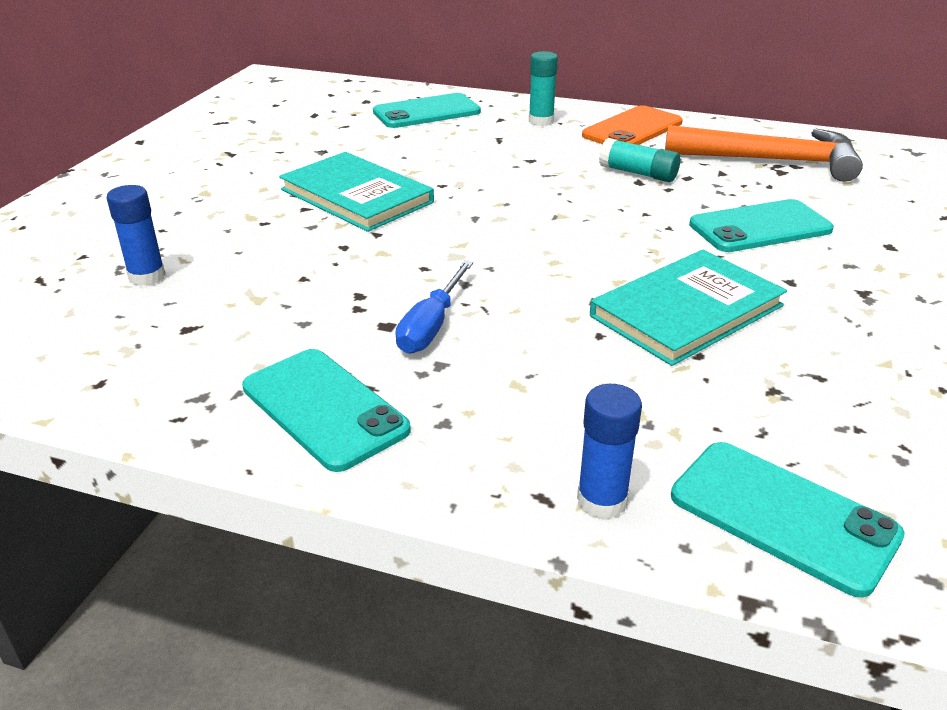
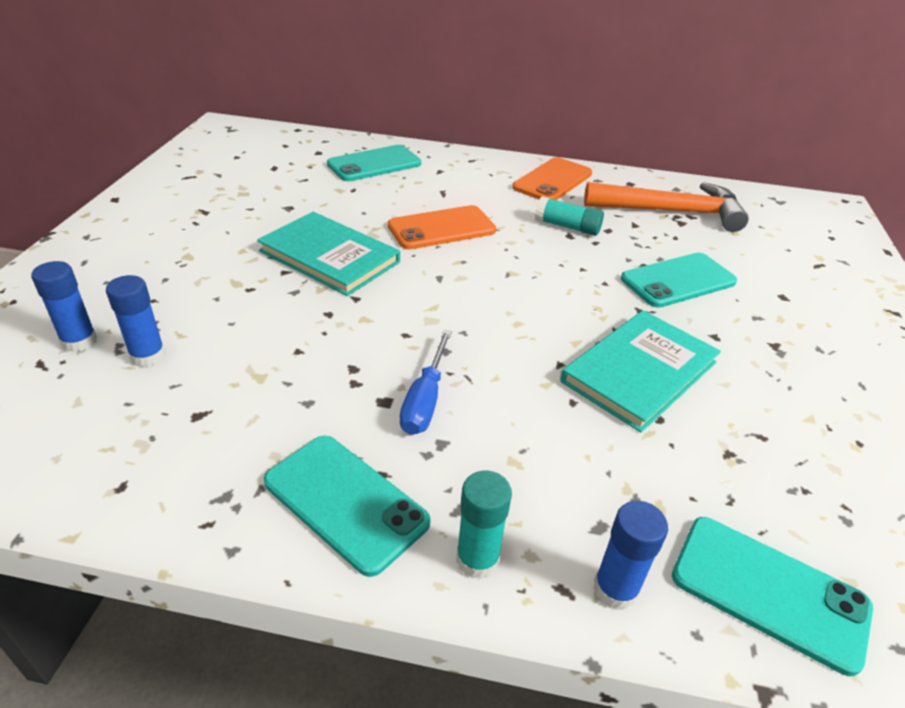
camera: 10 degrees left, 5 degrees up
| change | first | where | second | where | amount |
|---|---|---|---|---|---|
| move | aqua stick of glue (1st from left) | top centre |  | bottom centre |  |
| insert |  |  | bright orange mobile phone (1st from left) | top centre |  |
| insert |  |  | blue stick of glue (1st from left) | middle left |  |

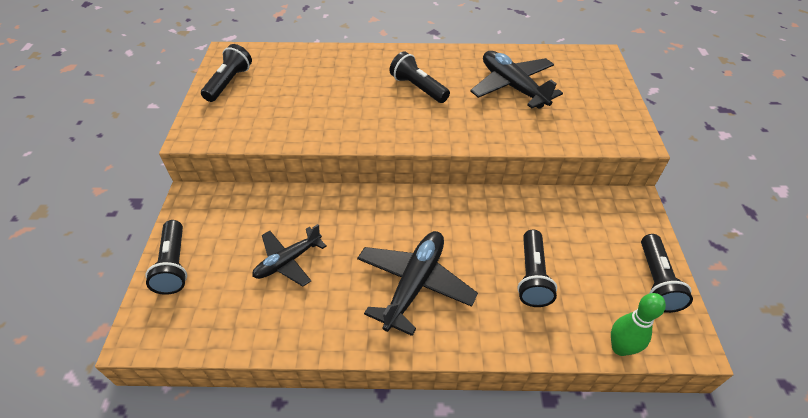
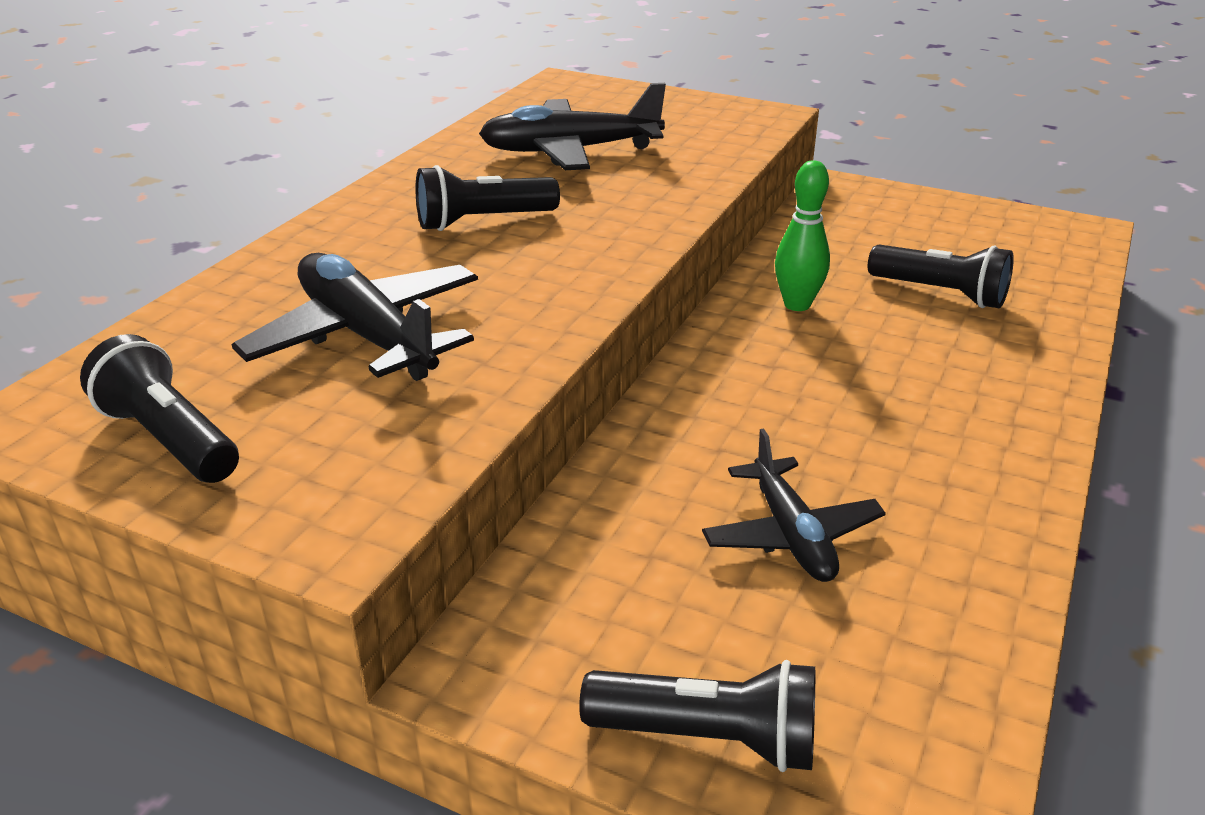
camera: 65 degrees left, 15 degrees down
| change | first | where | second | where | amount |
|---|---|---|---|---|---|
| move | jet-black toy plane (2nd from left in the first image) | bottom centre | jet-black toy plane (1st from left) | middle left |  |
| delete | jet-black pocket torch (5th from left) | middle right |  |  |  |
| move | emerald bowling pin | bottom right |  | top centre |  |

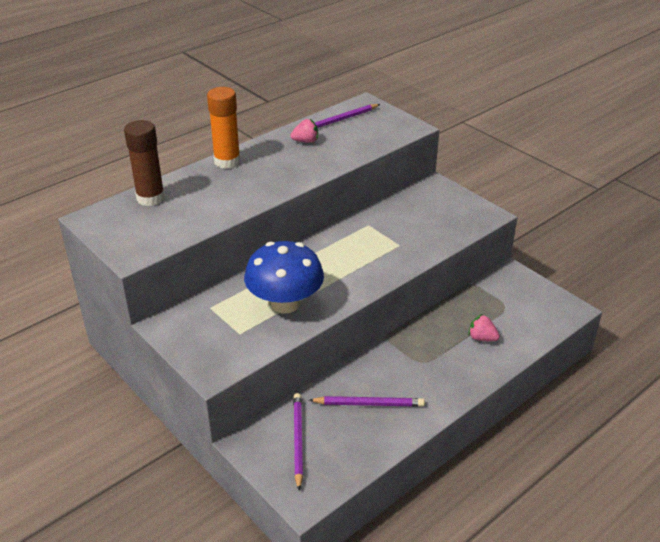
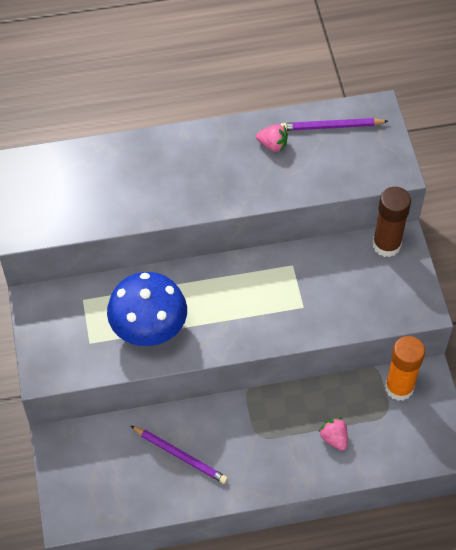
camera: 30 degrees right, 20 degrees up
| change | first | where | second | where | amount |
|---|---|---|---|---|---|
| move | bright orange stick of glue | top centre |  | bottom right |  |
| move | russet stick of glue | top left |  | middle right |  |
| delete | violet lead pencil (1st from left) | bottom centre |  |  |  |

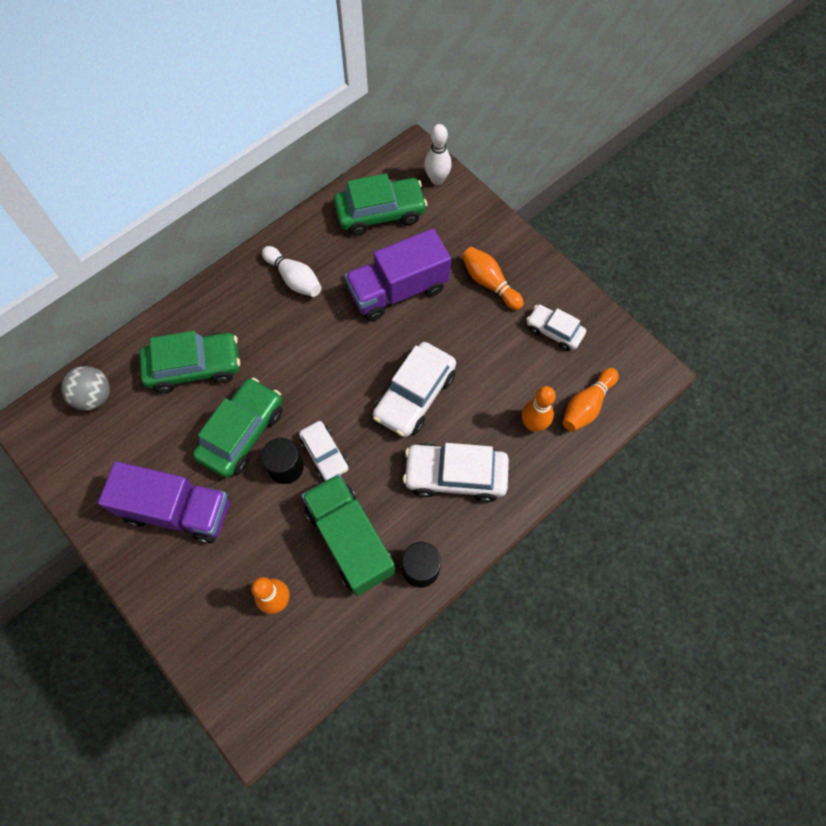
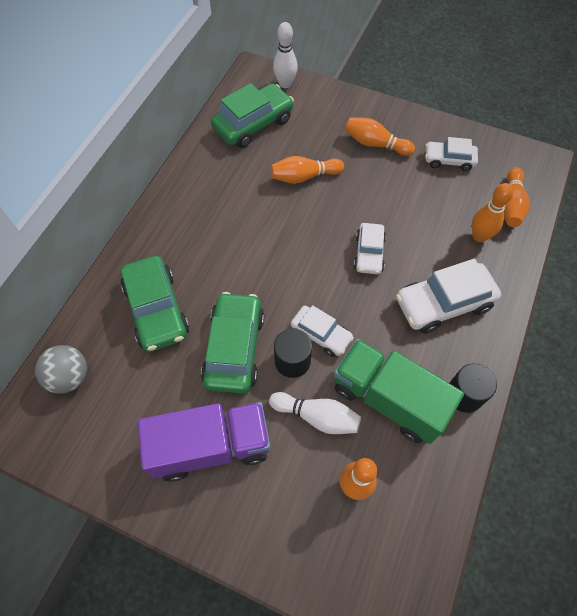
camera: 25 degrees left, 5 degrees down
| change | first | where | second | where | amount |
|---|---|---|---|---|---|
| replace | violet truck (2nd from left) | top centre | bright orange bowling pin (1st from left) | top centre |  |
| move | snow-white bowling pin (1st from left in the first image) | top centre | snow-white bowling pin (2nd from left) | bottom centre |  |
| rotate | emerald toy car (1st from left) | middle left |  | middle left | 105 degrees clockwise |
| resize | snow-white toy car (2nd from left) | centre |  | centre | x0.61 |

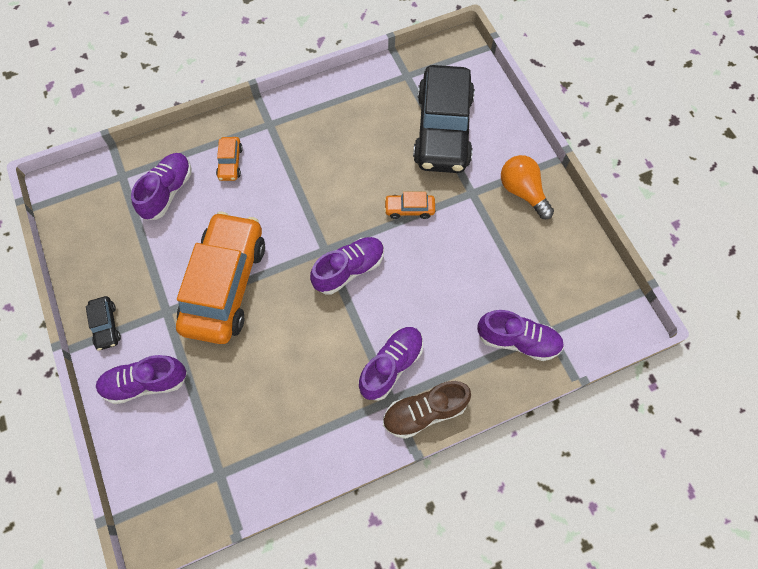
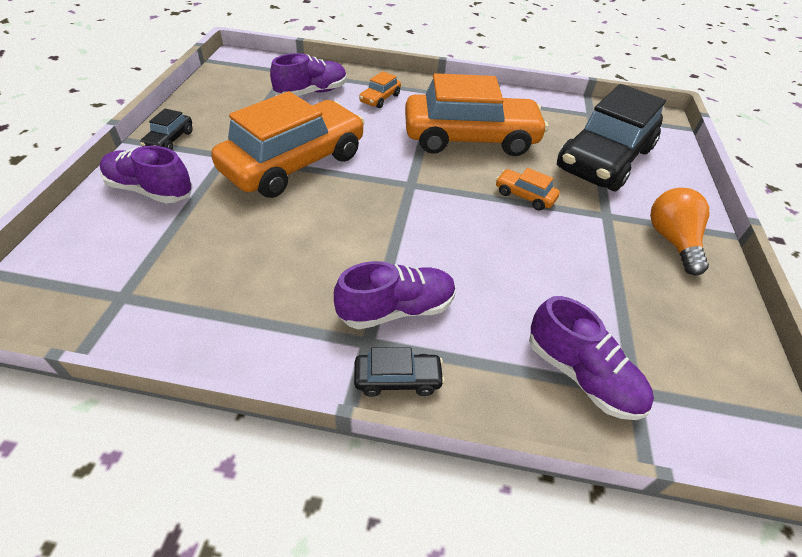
camera: 30 degrees right, 20 degrees down
| change | first | where | second | where | amount |
|---|---|---|---|---|---|
| delete | violet shoe (3rd from left) | centre |  |  |  |
| replace | russet shoe | bottom centre | jet-black toy car (2nd from left) | bottom centre |  |
| insert |  |  | bright orange toy car (3rd from left) | top centre |  |

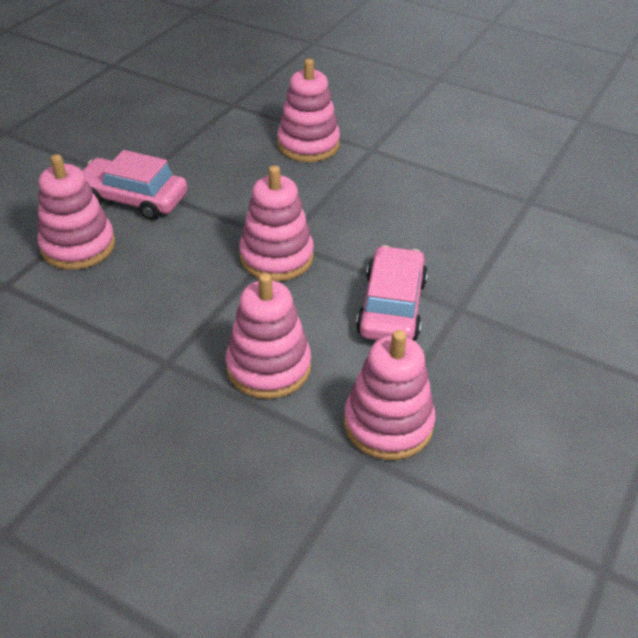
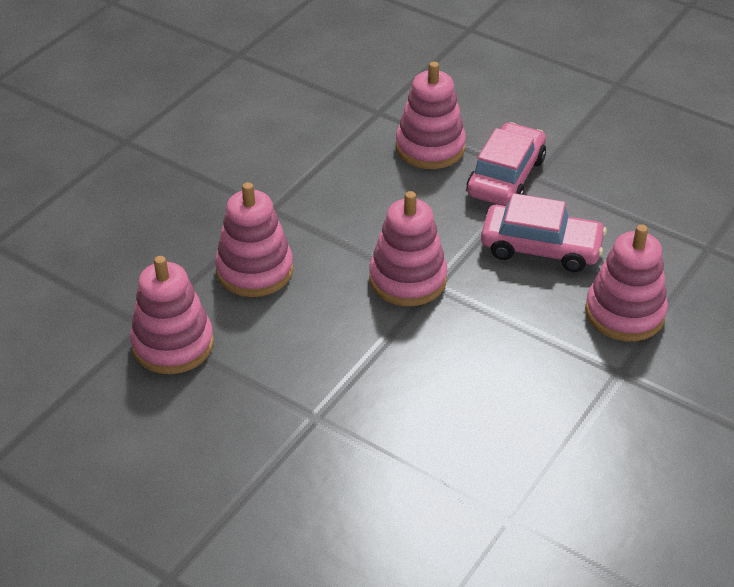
camera: 95 degrees right, 0 degrees up
| change | first | where | second | where | amount |
|---|---|---|---|---|---|
| move | rosy toy car (2nd from left) | centre |  | middle right |  |

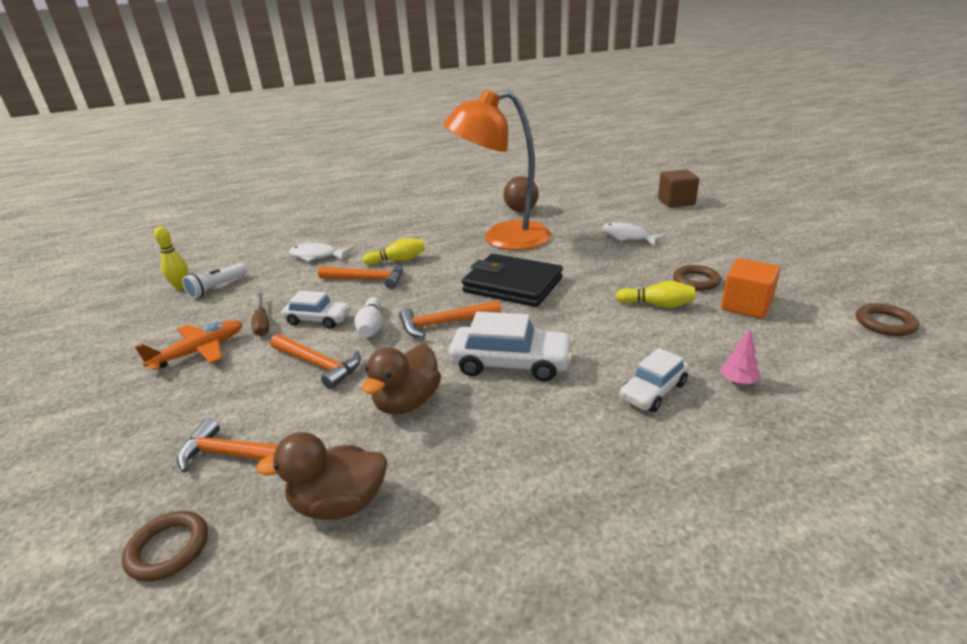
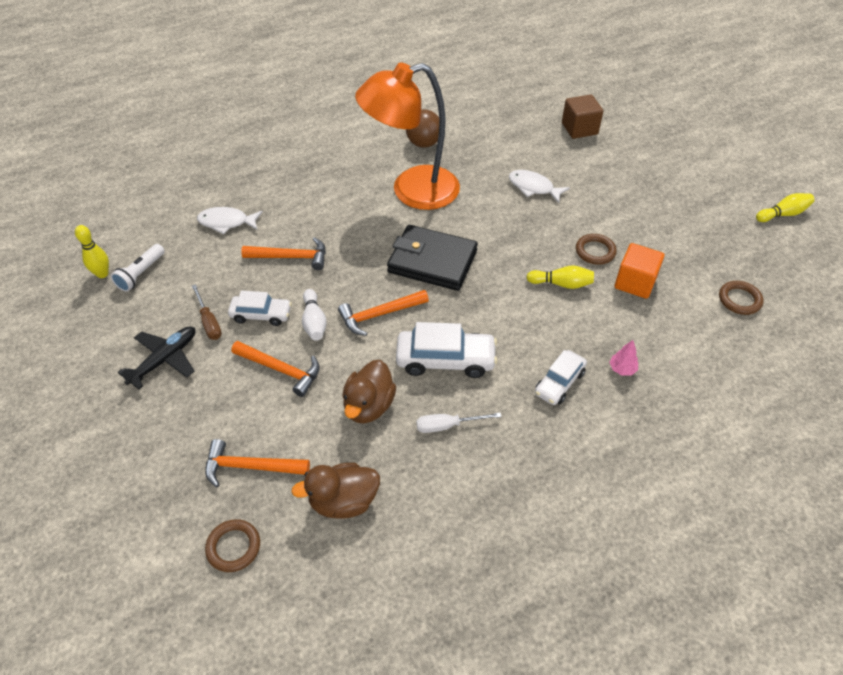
camera: 10 degrees left, 20 degrees up
| change | first | where | second | where | amount |
|---|---|---|---|---|---|
| move | golden bowling pin (2nd from left in the first image) | centre | golden bowling pin (3rd from left) | top right |  |
| recolor | bright orange toy plane | middle left | jet-black toy plane | middle left |  |
| insert |  |  | snow-white hand screwdriver | centre |  |

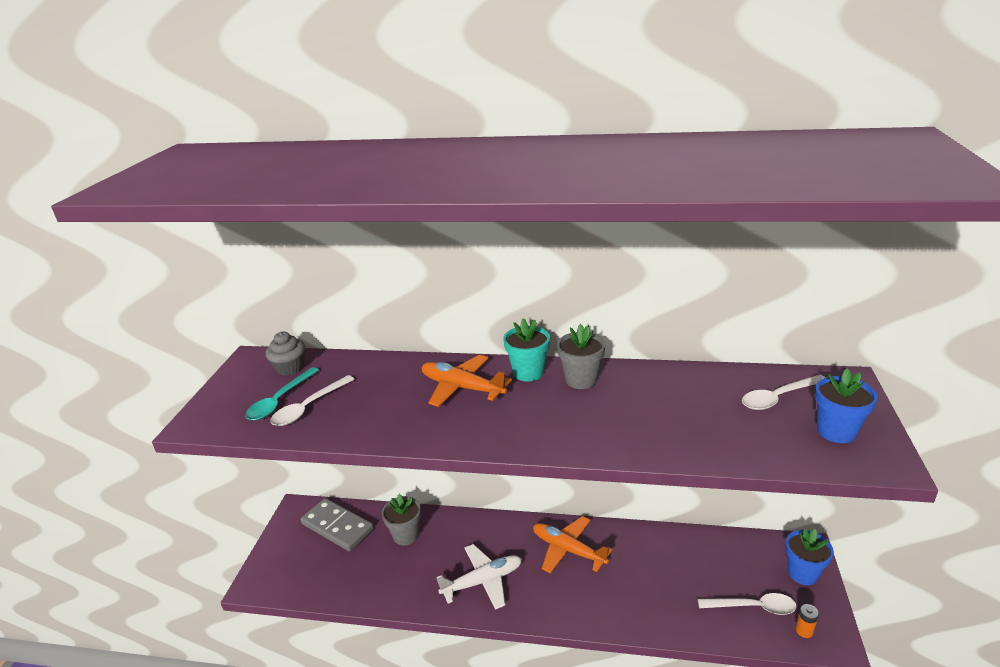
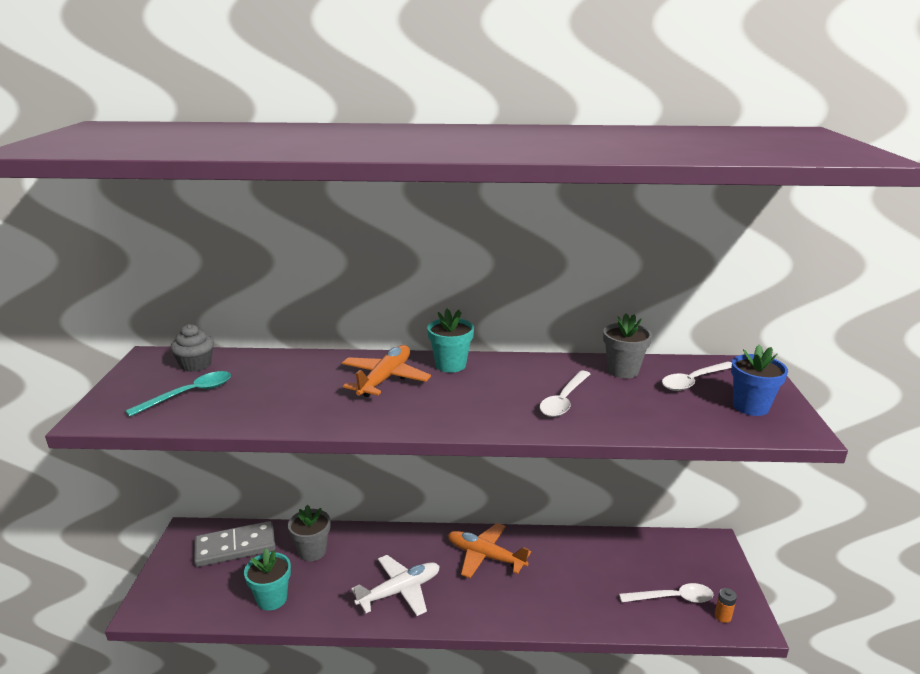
camera: 10 degrees left, 5 degrees down
| change | first | where | second | where | amount |
|---|---|---|---|---|---|
| move | ash-grey flower pot (2nd from left) | centre |  | middle right |  |
| rotate | bright orange toy plane (1st from left) | centre |  | centre | 90 degrees clockwise |
| rotate | aqua teaspoon | middle left |  | middle left | 150 degrees counterclockwise |
| move | snow-white teaspoon (1st from left) | middle left |  | centre |  |
| rotate | ash-grey domino tile | bottom centre |  | bottom left | 45 degrees counterclockwise |
| delete | blue flower pot (1st from left) | bottom right |  |  |  |
| insert |  |  | aqua flower pot (1st from left) | bottom left |  |

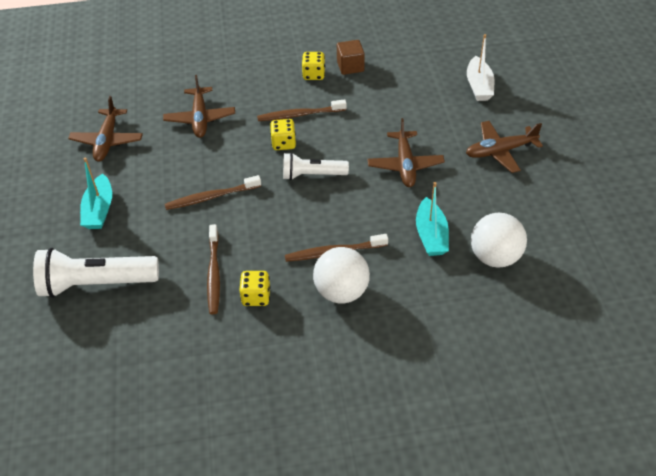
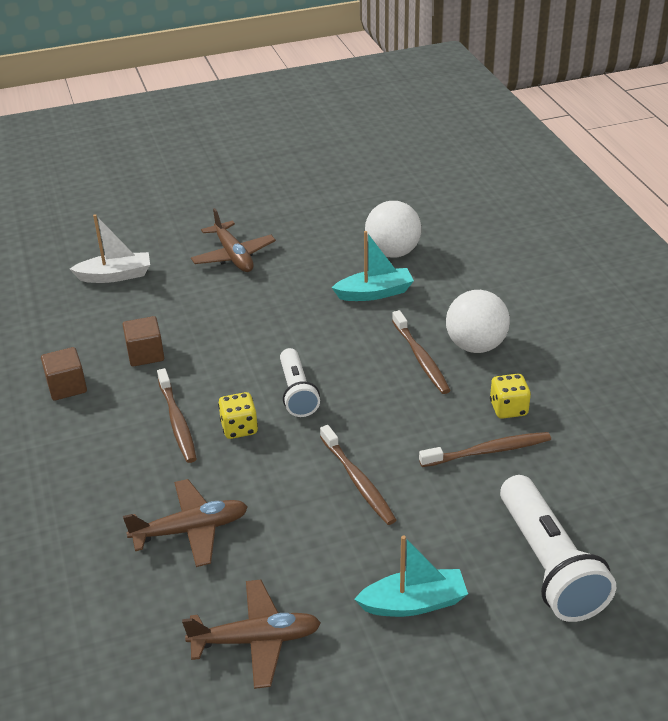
camera: 100 degrees left, 10 degrees down
| change | first | where | second | where | amount |
|---|---|---|---|---|---|
| delete | golden dice (3rd from left) | top centre |  |  |  |
| delete | russet toy plane (3rd from left) | top centre |  |  |  |
| insert |  |  | russet block (2nd from left) | middle left |  |

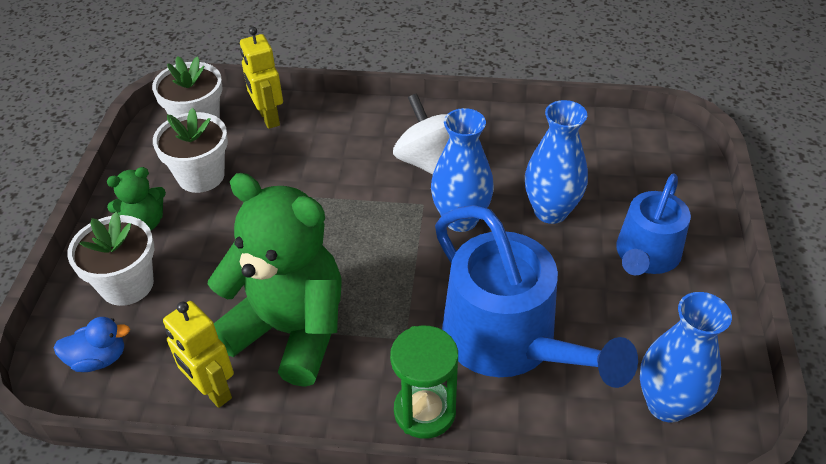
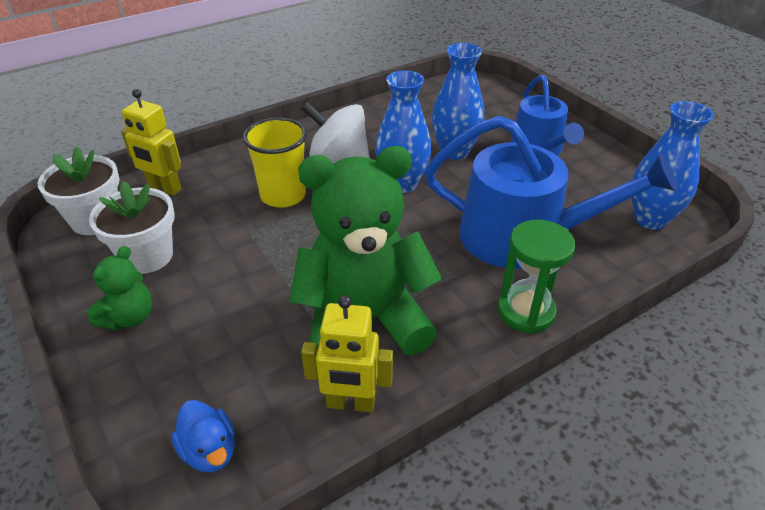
camera: 40 degrees left, 5 degrees down
| change | first | where | second | where | amount |
|---|---|---|---|---|---|
| delete | snow-white flower pot (1st from left) | middle left |  |  |  |
| rotate | blue duck | bottom left |  | bottom left | 105 degrees clockwise |
| insert |  |  | golden tumbler | top centre |  |

